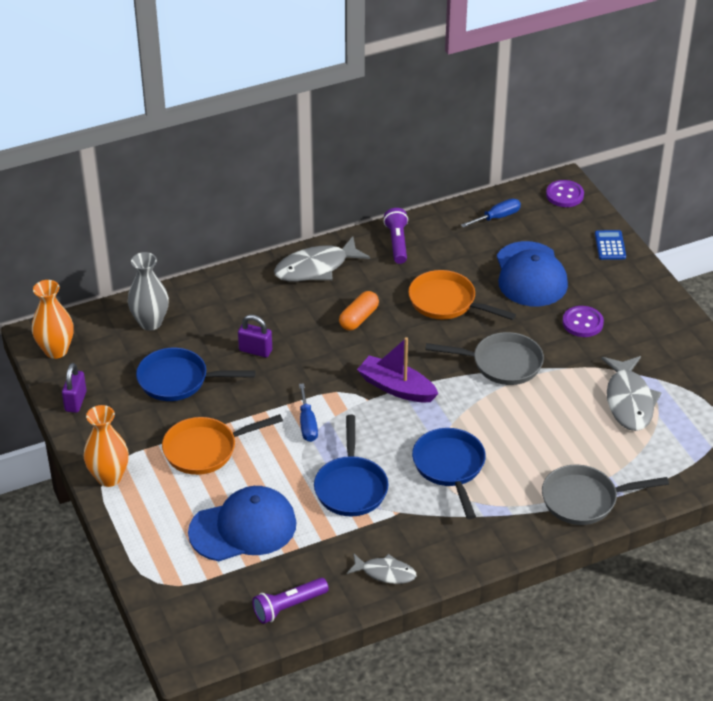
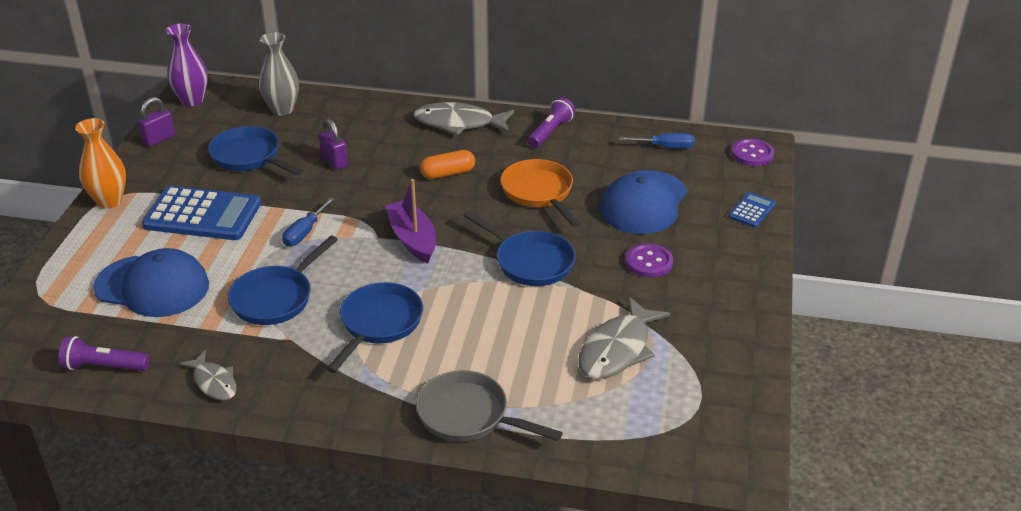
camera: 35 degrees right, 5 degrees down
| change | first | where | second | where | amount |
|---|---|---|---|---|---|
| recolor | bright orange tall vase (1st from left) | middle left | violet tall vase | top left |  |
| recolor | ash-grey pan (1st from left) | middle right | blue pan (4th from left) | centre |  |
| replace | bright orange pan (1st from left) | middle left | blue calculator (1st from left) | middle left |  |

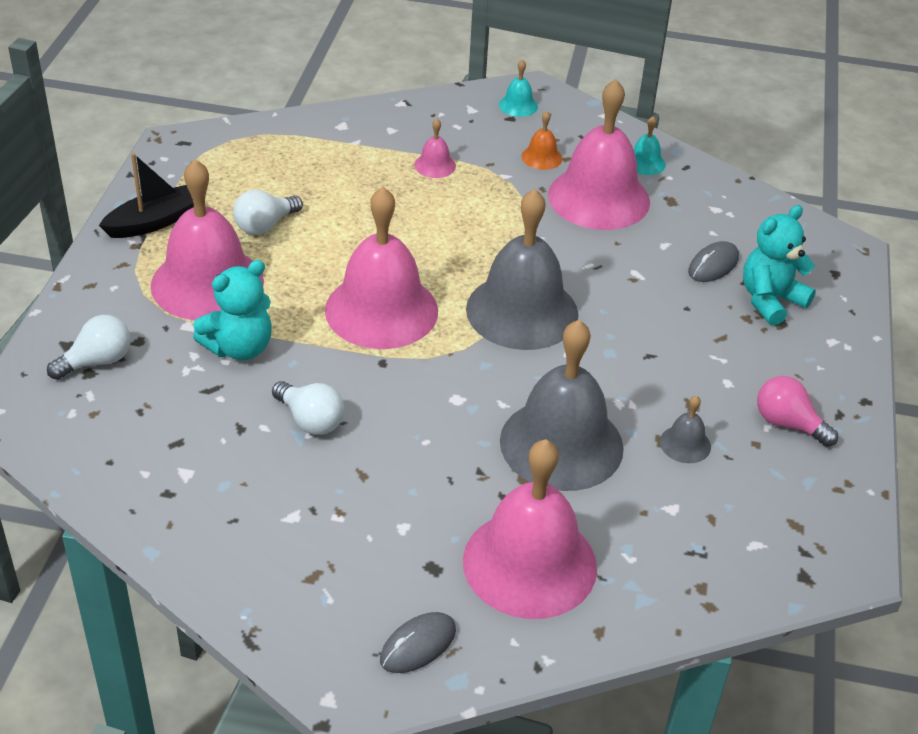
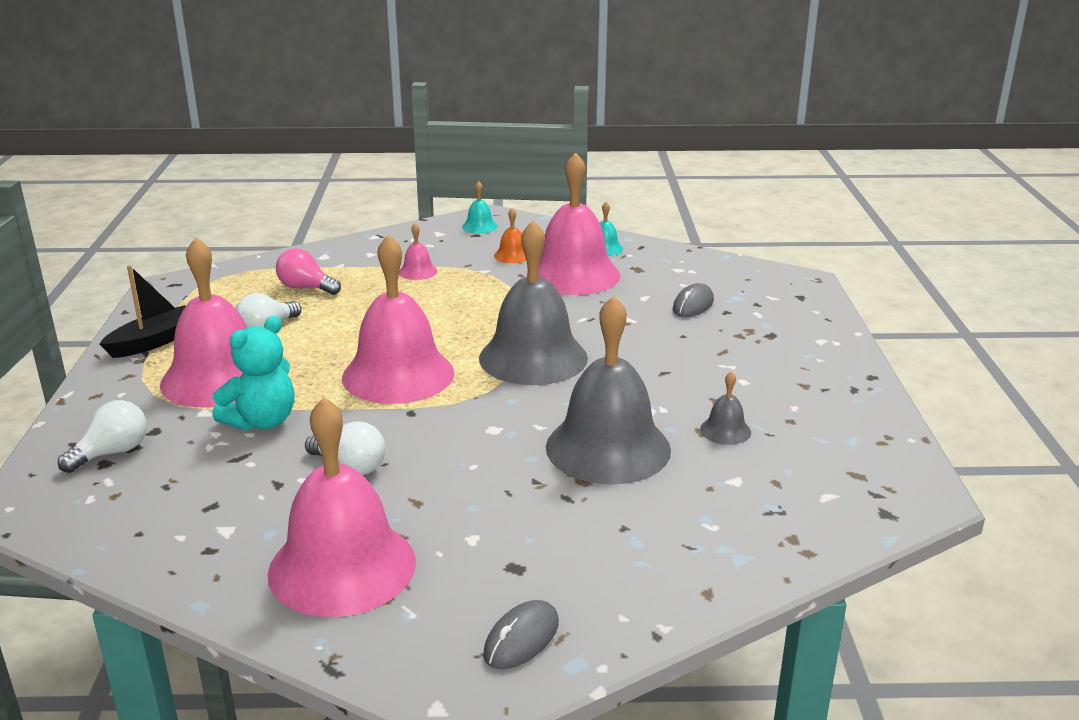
camera: 10 degrees left, 15 degrees down
| change | first | where | second | where | amount |
|---|---|---|---|---|---|
| delete | aqua teddy (2nd from left) | middle right |  |  |  |
| move | rosy lightbulb | middle right |  | middle left |  |
| move | rosy school bell (4th from left in the first image) | bottom centre | rosy school bell (2nd from left) | bottom left |  |

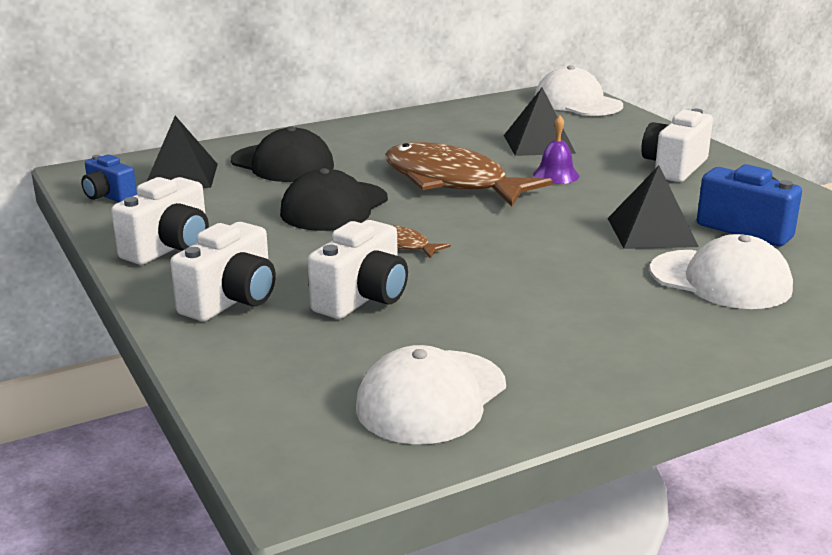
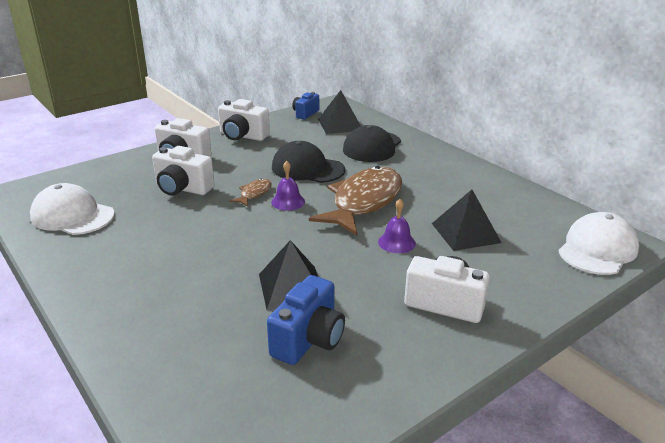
camera: 80 degrees right, 5 degrees up
| change | first | where | second | where | amount |
|---|---|---|---|---|---|
| delete | snow-white baseball cap (3rd from left) | middle right |  |  |  |
| insert |  |  | violet school bell (1st from left) | centre |  |

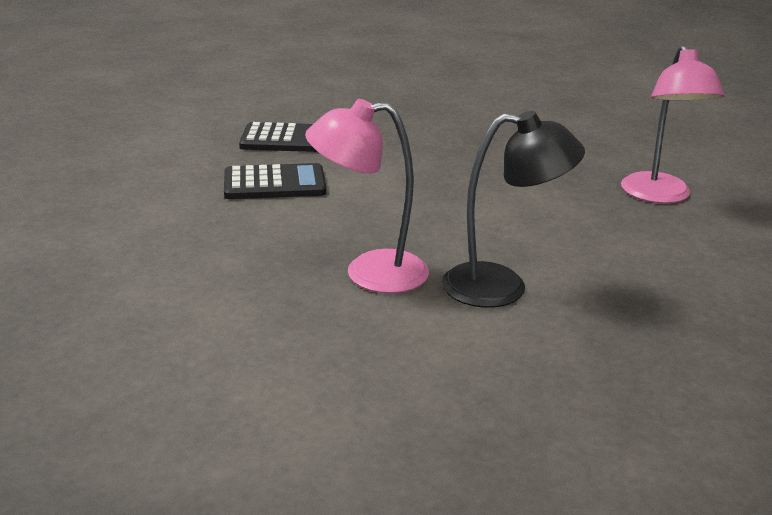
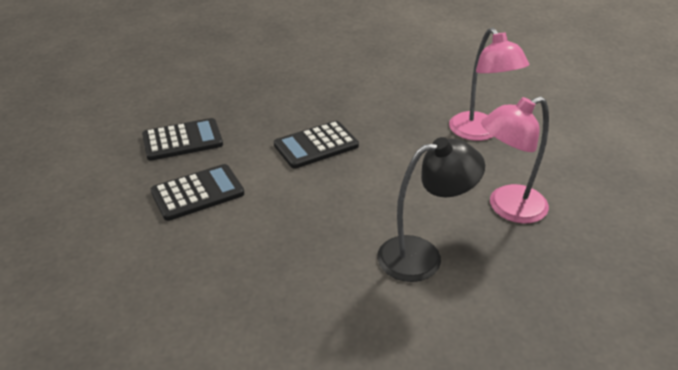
camera: 20 degrees left, 10 degrees up
| change | first | where | second | where | amount |
|---|---|---|---|---|---|
| move | rosy desk lamp (1st from left in the first image) | centre | rosy desk lamp (2nd from left) | middle right |  |
| insert |  |  | jet-black calculator (3rd from left) | centre |  |

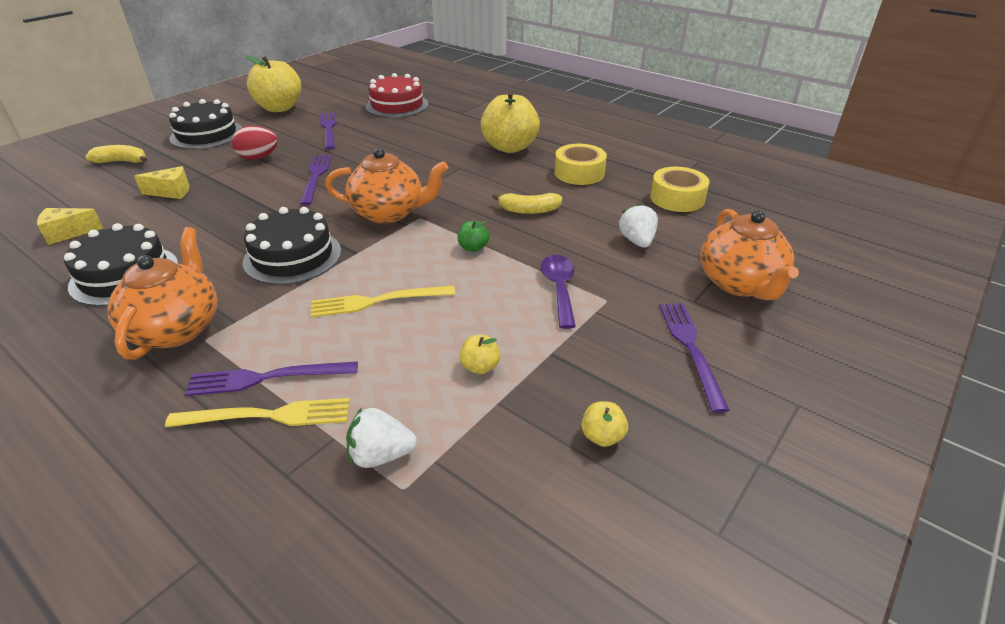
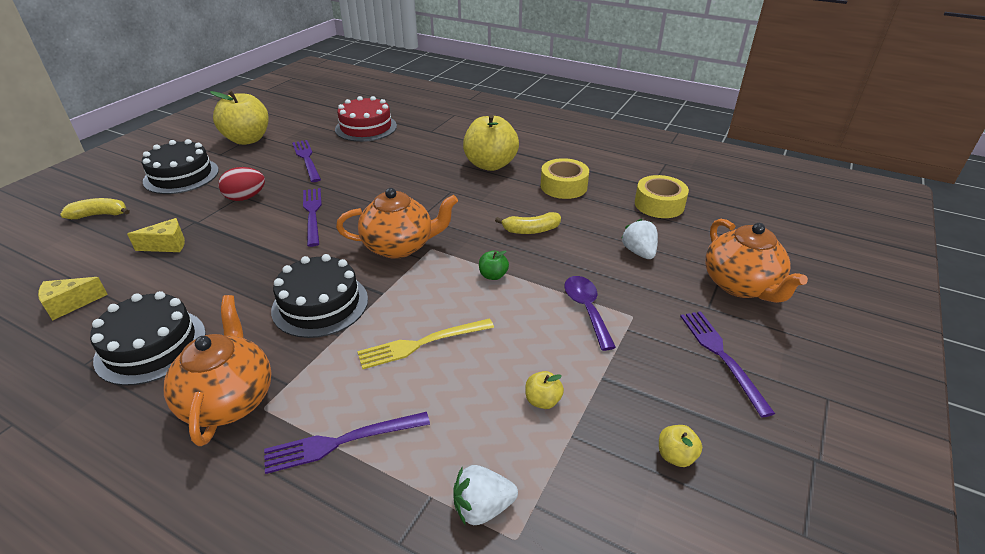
camera: 10 degrees left, 0 degrees up
| change | first | where | second | where | amount |
|---|---|---|---|---|---|
| delete | golden dinner fork (1st from left) | middle left |  |  |  |

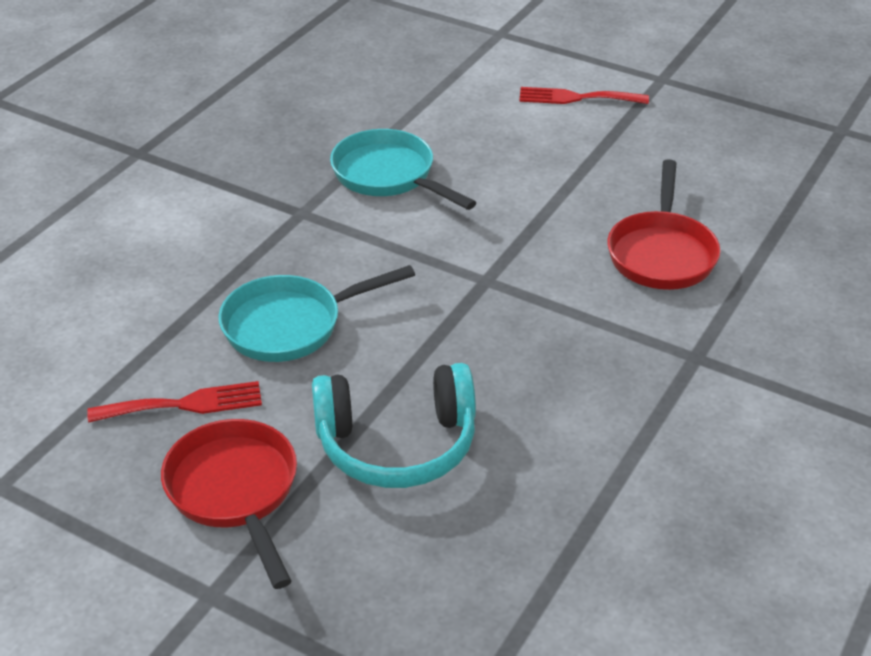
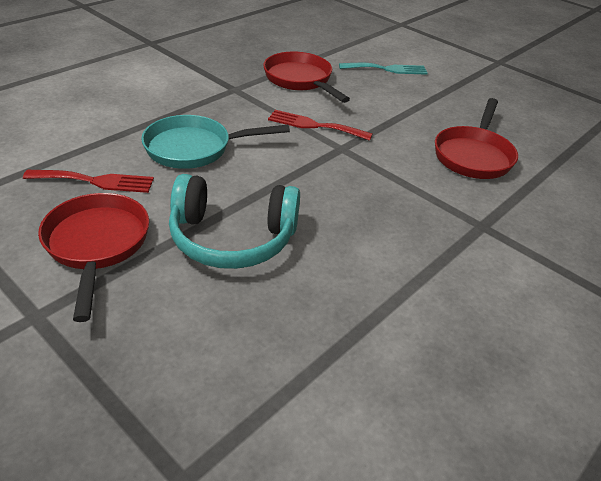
camera: 10 degrees right, 0 degrees up
| change | first | where | second | where | amount |
|---|---|---|---|---|---|
| move | crimson dinner fork (2nd from left) | top right |  | top centre |  |
| recolor | aqua pan (2nd from left) | top centre | crimson pan (2nd from left) | top centre |  |
| insert |  |  | aqua dinner fork | top centre |  |

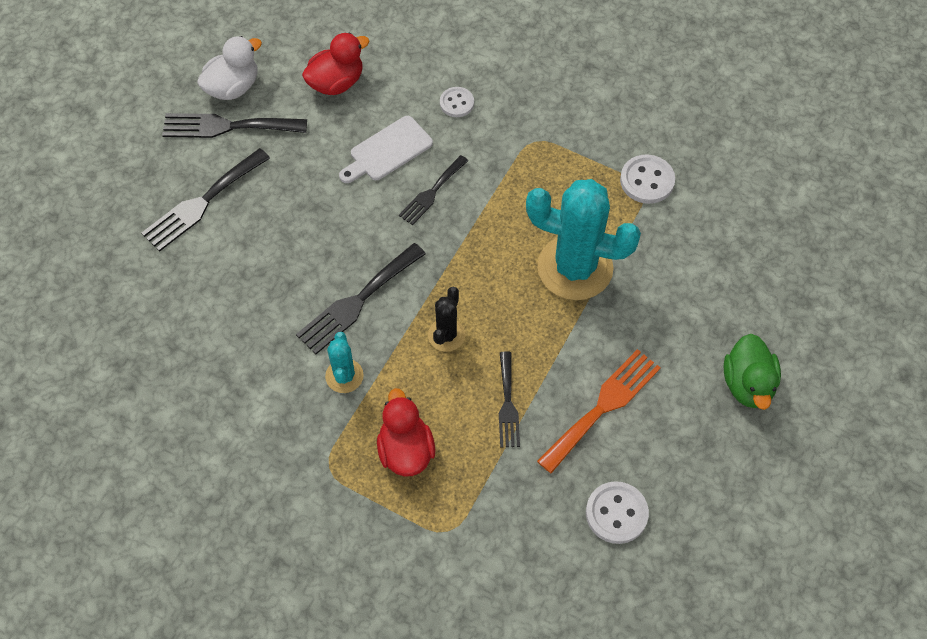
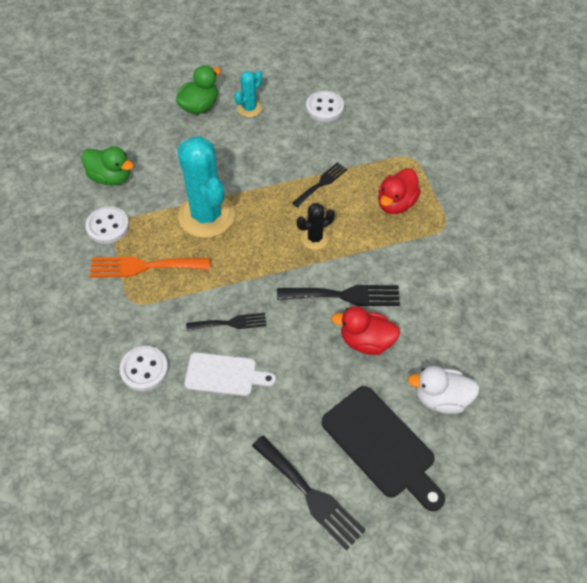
camera: 135 degrees left, 5 degrees down
| change | first | where | second | where | amount |
|---|---|---|---|---|---|
| move | crimson duck (1st from left) | top centre |  | centre |  |
| move | snow-white duck | top left |  | bottom right |  |
| resize | snow-white shirt button (1st from left in the first image) | top centre | snow-white shirt button (2nd from left) | middle left | x1.51 |
| replace | jet-black dinner fork (1st from left) | top left | jet-black cutting board | bottom centre |  |
| move | aqua cactus (1st from left in the first image) | centre | aqua cactus (2nd from left) | top centre |  |
| move | bright orange dinner fork | centre |  | middle left |  |
| insert |  |  | emerald duck (1st from left) | top left |  |

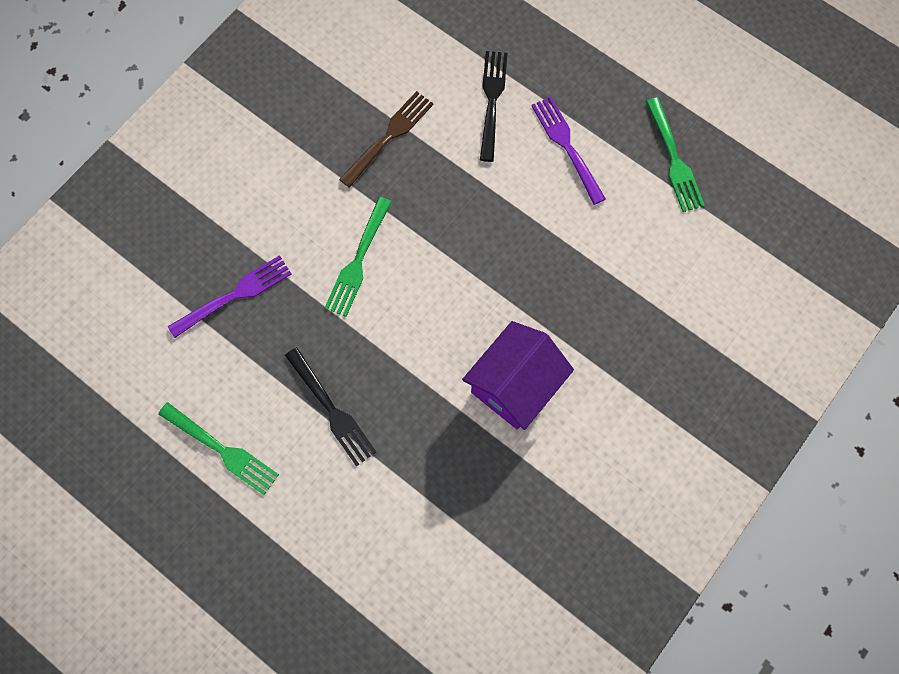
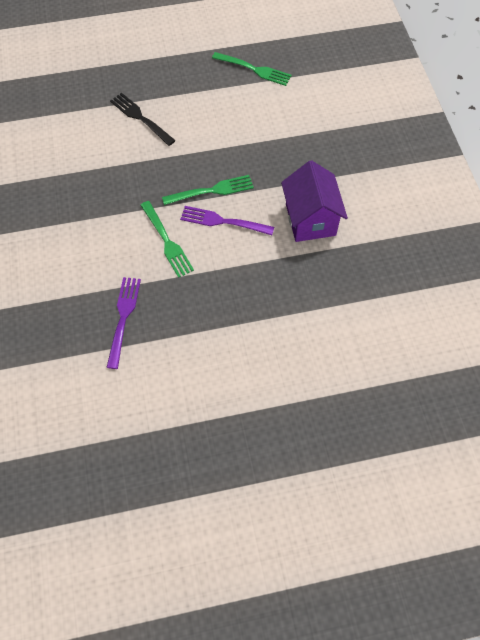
camera: 50 degrees left, 10 degrees down
| change | first | where | second | where | amount |
|---|---|---|---|---|---|
| delete | russet dinner fork | top centre |  |  |  |
| move | violet dinner fork (2nd from left) | top centre |  | centre |  |
| delete | jet-black dinner fork (1st from left) | centre |  |  |  |
| move | emerald dinner fork (1st from left in the first image) | middle left | emerald dinner fork (2nd from left) | top centre |  |

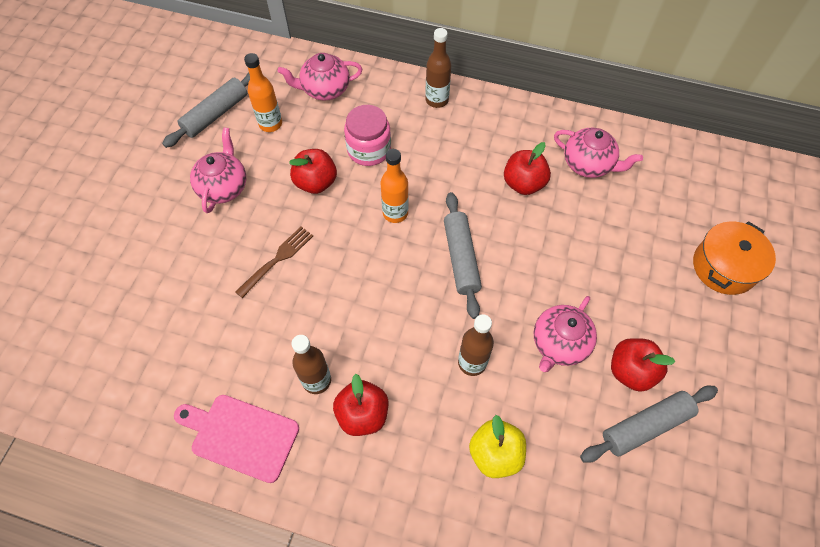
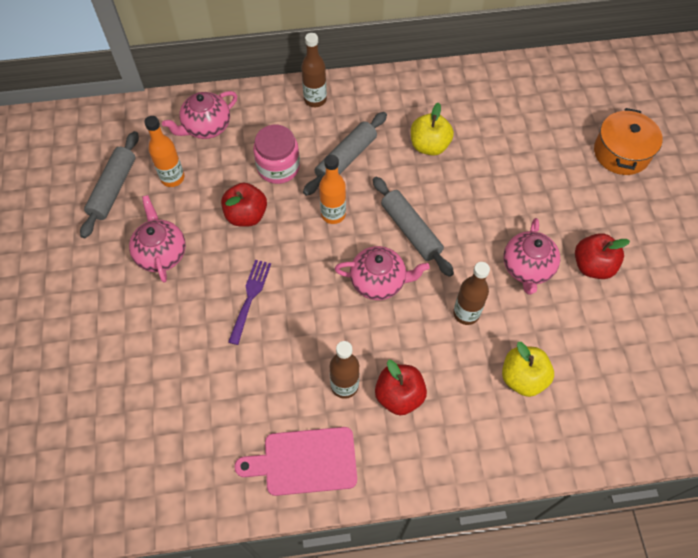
camera: 25 degrees left, 0 degrees up
| change | first | where | second | where | amount |
|---|---|---|---|---|---|
| move | rosy teapot (4th from left in the first image) | top right | rosy teapot (3rd from left) | centre |  |
| recolor | crimson apple fruit (3rd from left) | top centre | golden apple fruit (1st from left) | top centre |  |
| recolor | russet dinner fork | centre | violet dinner fork | centre |  |
| move | ash-grey dough roller (3rd from left in the first image) | bottom right | ash-grey dough roller (2nd from left) | top centre |  |

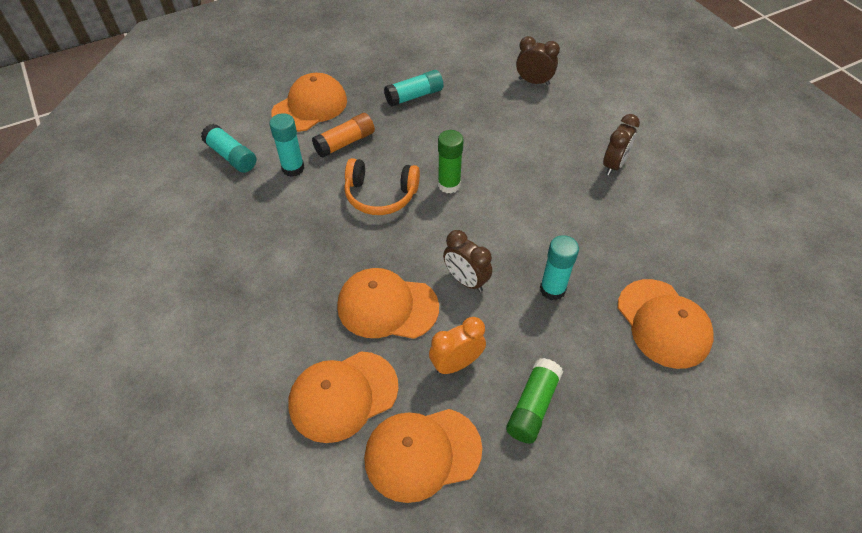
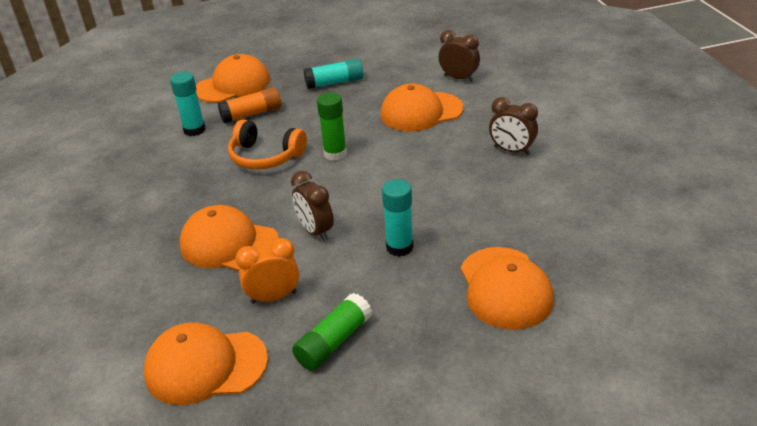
camera: 15 degrees right, 15 degrees down
| change | first | where | second | where | amount |
|---|---|---|---|---|---|
| rotate | russet alarm clock (3rd from left) | top right |  | top right | 75 degrees clockwise |
| delete | aqua stick of glue (1st from left) | top left |  |  |  |
| move | bright orange baseball cap (2nd from left in the first image) | bottom centre | bright orange baseball cap (4th from left) | top centre |  |

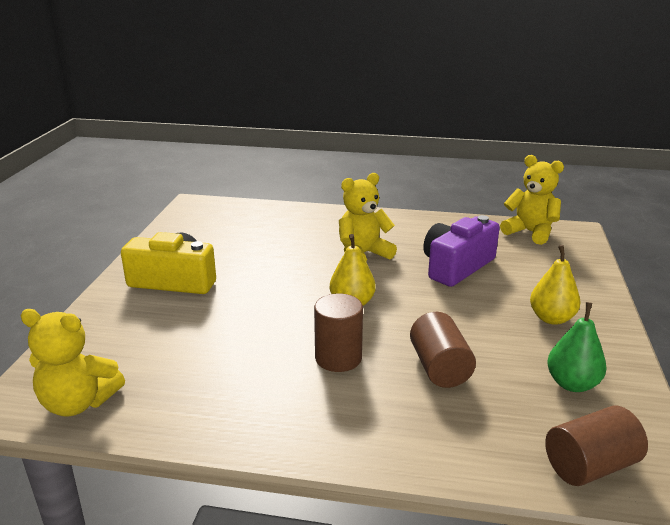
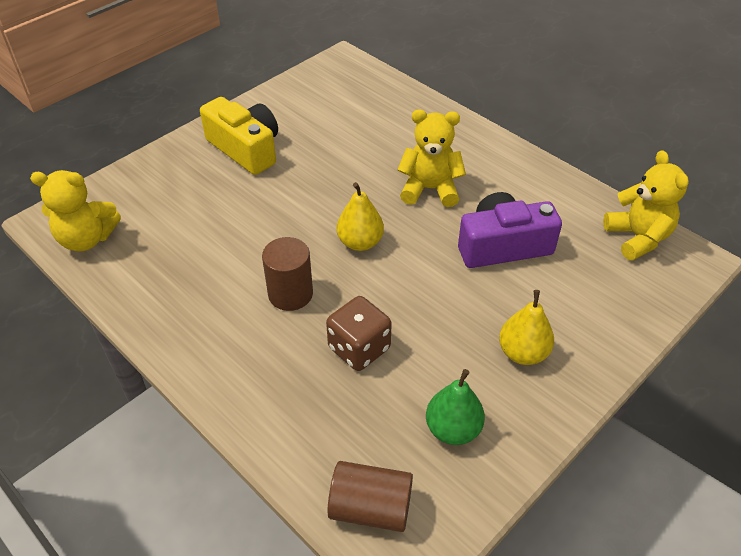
camera: 35 degrees right, 20 degrees up
| change | first | where | second | where | amount |
|---|---|---|---|---|---|
| rotate | golden teddy (1st from left) | bottom left |  | middle left | 45 degrees counterclockwise |
| replace | russet cylinder (2nd from left) | bottom centre | russet dice | centre |  |

